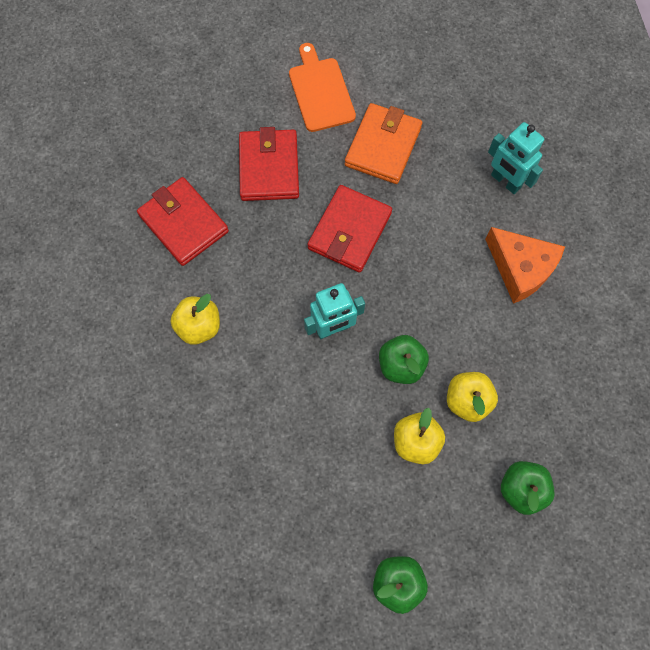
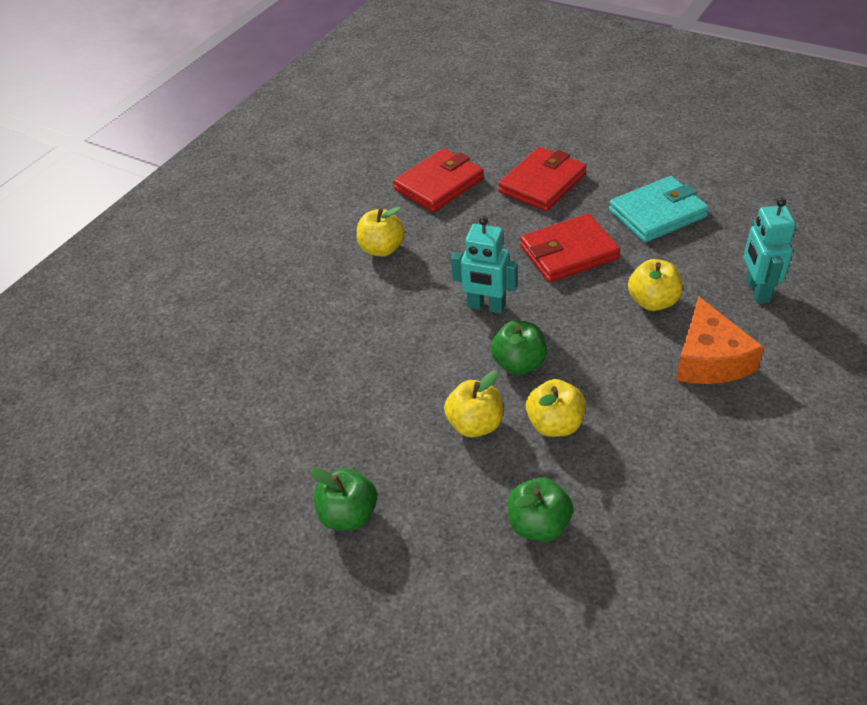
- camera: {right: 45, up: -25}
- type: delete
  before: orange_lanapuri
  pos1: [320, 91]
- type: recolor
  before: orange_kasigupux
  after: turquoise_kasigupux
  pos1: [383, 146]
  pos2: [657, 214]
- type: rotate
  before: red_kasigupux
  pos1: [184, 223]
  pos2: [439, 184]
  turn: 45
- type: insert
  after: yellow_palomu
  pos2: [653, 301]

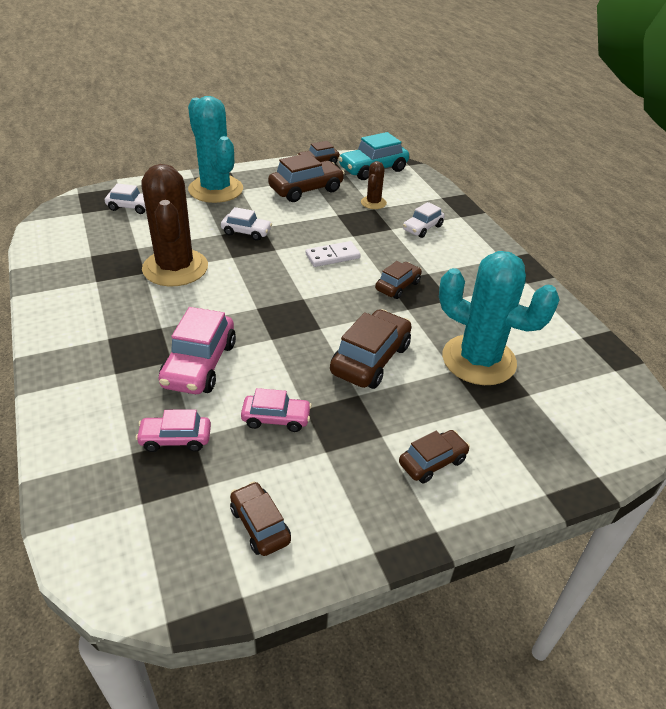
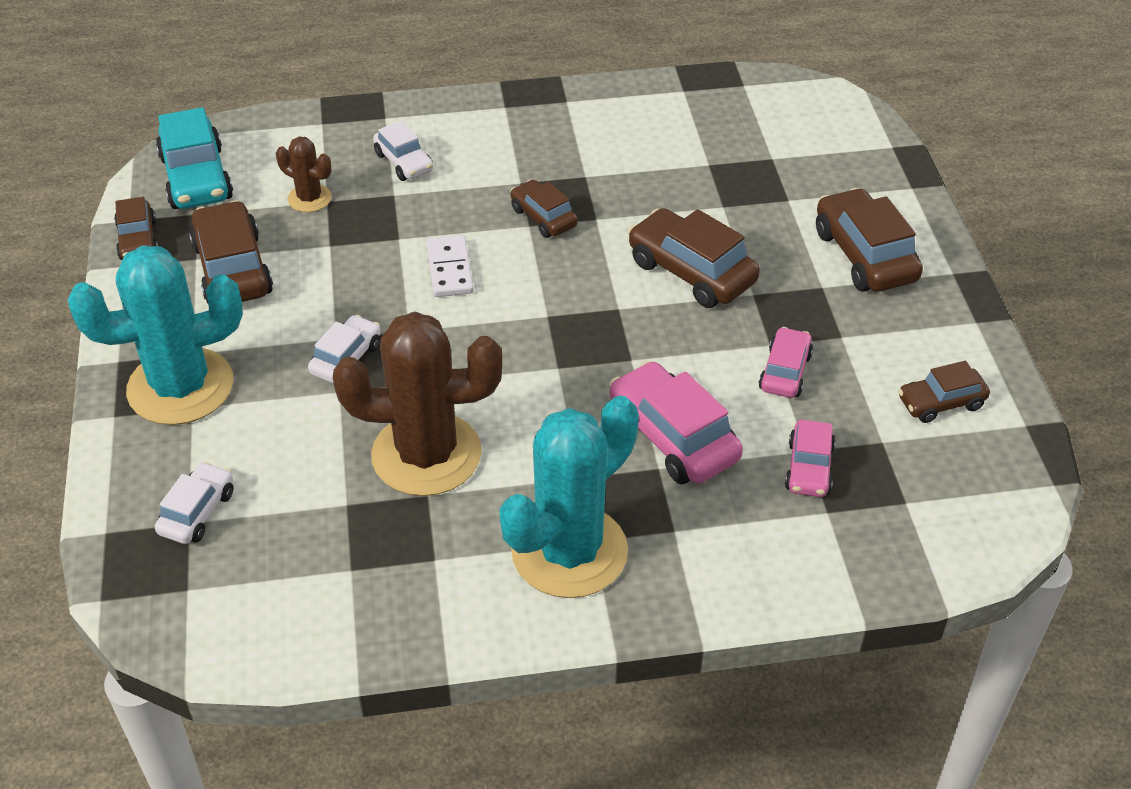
- camera: {right: -75, up: 5}
- type: move
  before: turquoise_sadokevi
  pos1: [478, 360]
  pos2: [569, 551]
- type: rotate
  before: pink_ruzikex
  pos1: [199, 364]
  pos2: [672, 437]
  turn: -150
- type: resize
  before: brown_ruzikex
  pos1: [432, 462]
  pos2: [864, 255]
  scale: 1.67

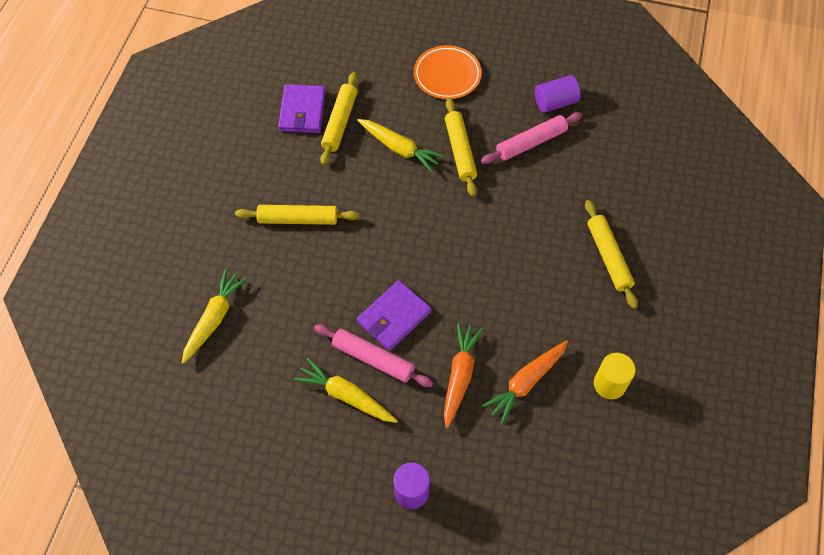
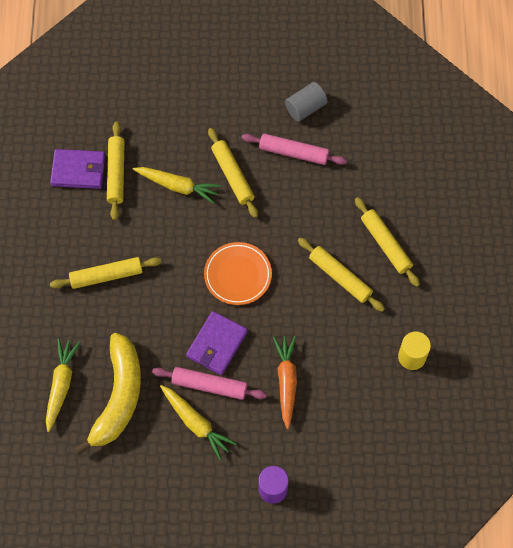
- camera: {right: -15, up: 5}
- type: move
  before: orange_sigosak
  pos1: [447, 75]
  pos2: [238, 275]
- type: recolor
  before: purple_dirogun
  after: grey_dirogun
  pos1: [555, 102]
  pos2: [305, 108]
- type: rotate
  before: purple_kasigupux
  pos1: [302, 111]
  pos2: [78, 170]
  turn: -75
- type: rotate
  before: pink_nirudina
  pos1: [531, 143]
  pos2: [293, 153]
  turn: 60
- type: delete
  before: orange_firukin
  pos1: [526, 382]
- type: rotate
  before: yellow_firukin
  pos1: [346, 396]
  pos2: [196, 423]
  turn: -150
- type: insert
  after: yellow_nirudina
  pos2: [340, 277]
- type: insert
  after: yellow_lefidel
  pos2: [119, 397]

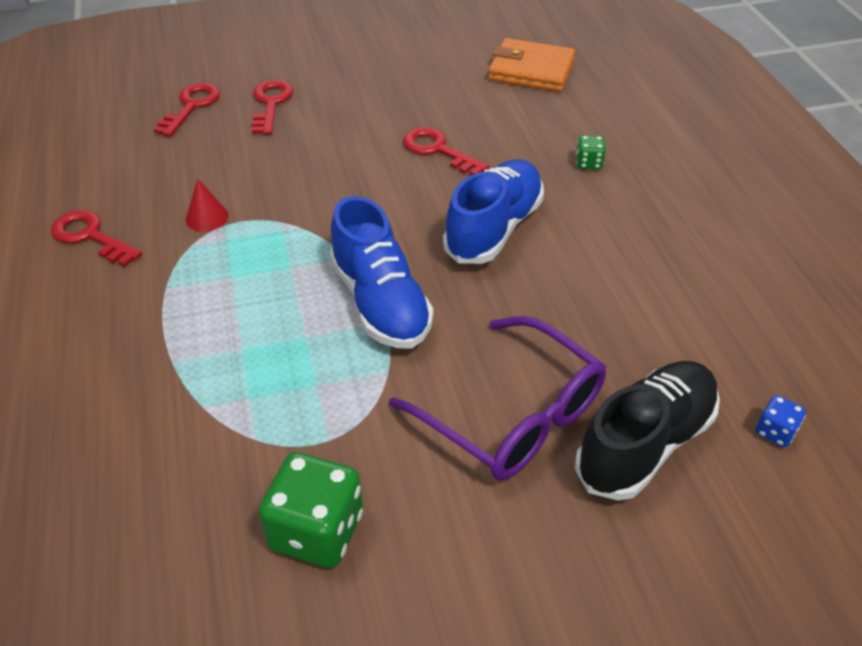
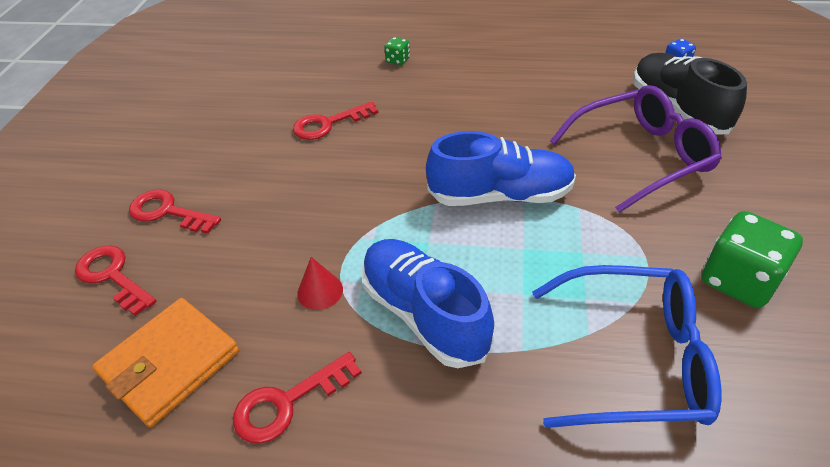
- camera: {right: -65, up: 0}
- type: move
  before: orange_kasigupux
  pos1: [531, 70]
  pos2: [170, 363]
- type: move
  before: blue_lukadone
  pos1: [494, 228]
  pos2: [424, 314]
- type: insert
  after: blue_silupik
  pos2: [634, 359]

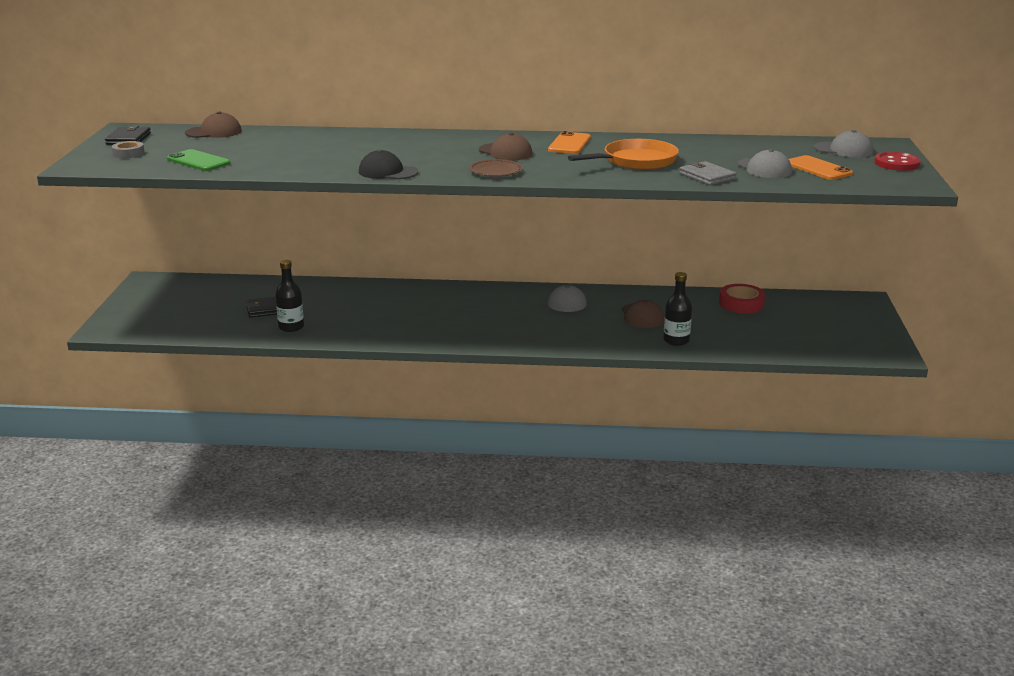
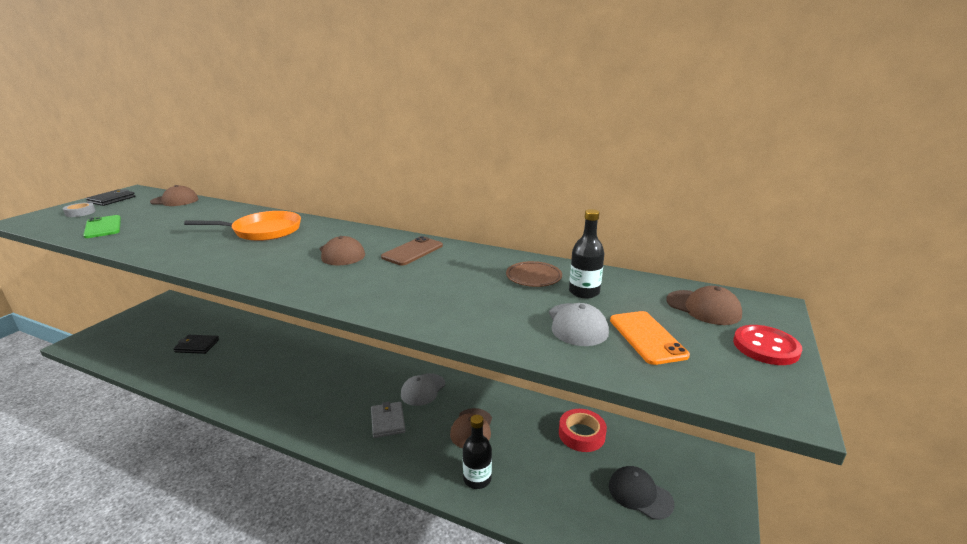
- camera: {right: 20, up: 0}
- type: recolor
  before: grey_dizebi
  after: brown_dizebi
  pos1: [843, 150]
  pos2: [703, 307]
- type: recolor
  before: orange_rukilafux
  after: brown_rukilafux
  pos1: [569, 144]
  pos2: [412, 251]
- type: move
  before: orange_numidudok
  pos1: [636, 161]
  pos2: [263, 231]
- type: move
  before: black_dizebi
  pos1: [388, 172]
  pos2: [640, 494]
- type: move
  before: brown_sigosak
  pos1: [495, 171]
  pos2: [533, 277]
- type: move
  before: grey_kasigupux
  pos1: [707, 176]
  pos2: [388, 421]
- type: move
  before: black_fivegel
  pos1: [291, 327]
  pos2: [584, 292]

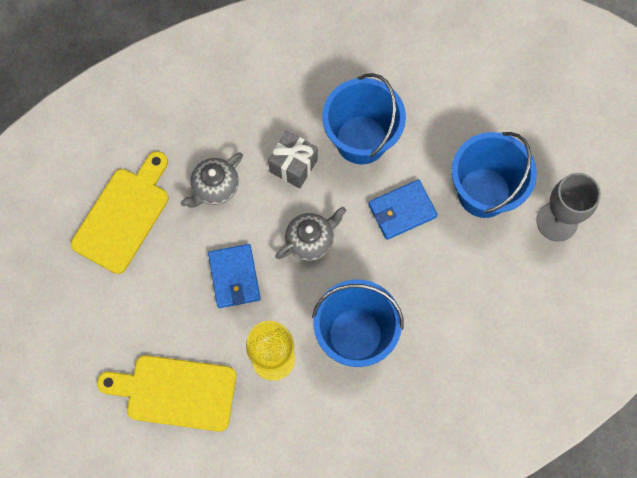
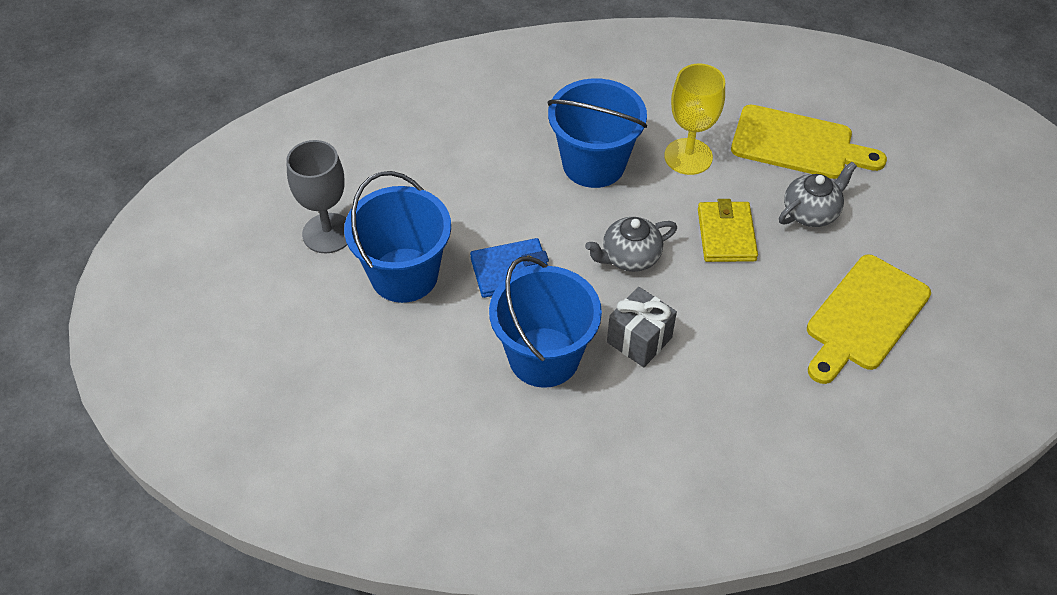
- camera: {right: -170, up: -20}
- type: move
  before: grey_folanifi
  pos1: [215, 187]
  pos2: [811, 212]
- type: recolor
  before: blue_kasigupux
  after: yellow_kasigupux
  pos1: [234, 277]
  pos2: [726, 234]

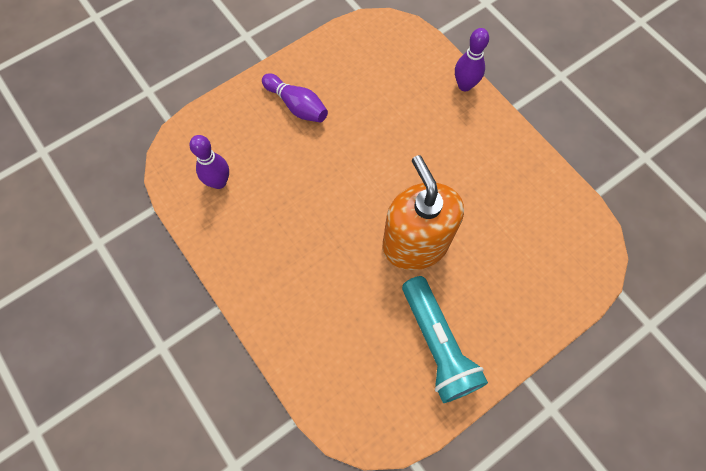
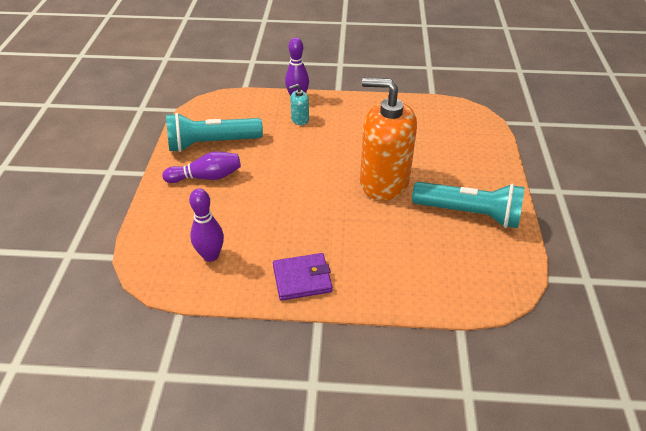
- camera: {right: -50, up: -25}
- type: insert
  after: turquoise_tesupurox
  pos2: [300, 119]
- type: insert
  after: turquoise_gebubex
  pos2: [212, 143]
- type: insert
  after: purple_kasigupux
  pos2: [302, 279]

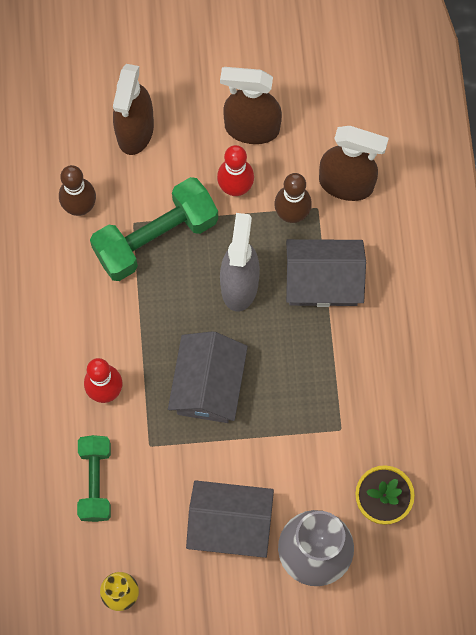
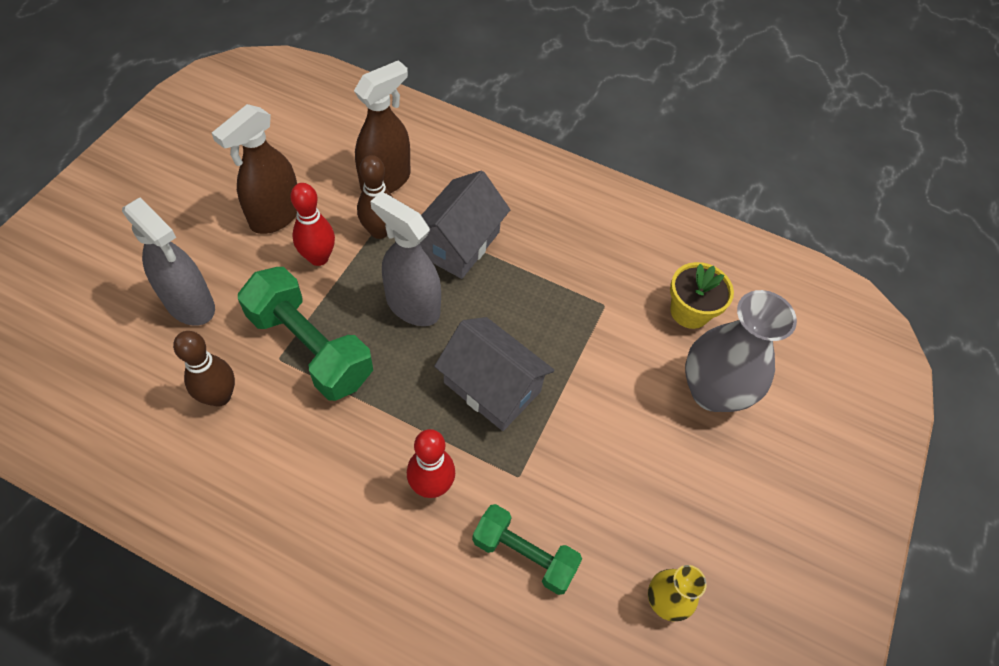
- camera: {right: -65, up: -15}
- type: recolor
  before: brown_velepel
  after: grey_velepel
  pos1: [135, 131]
  pos2: [190, 304]
- type: rotate
  before: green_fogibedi
  pos1: [155, 237]
  pos2: [310, 348]
  turn: -45
- type: delete
  before: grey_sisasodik
  pos1: [230, 524]

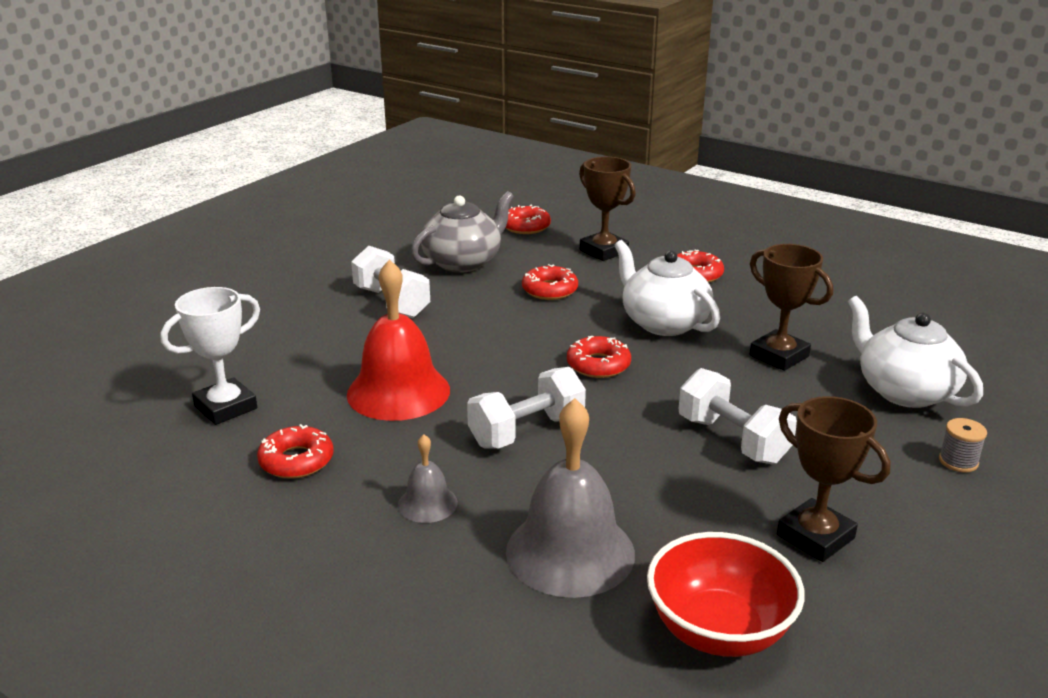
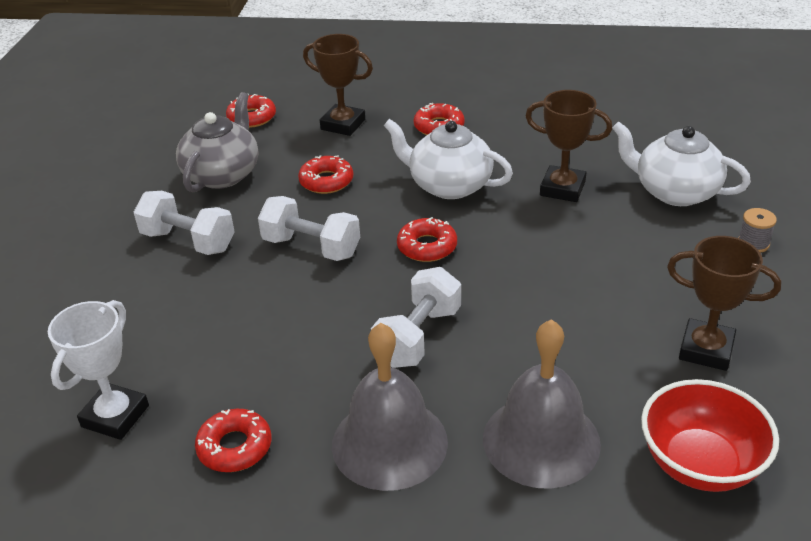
- camera: {right: -25, up: 10}
- type: delete
  before: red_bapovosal
  pos1: [398, 392]
- type: move
  before: white_fogibedi
  pos1: [732, 440]
  pos2: [311, 247]
- type: resize
  before: grey_bapovosal
  pos1: [427, 503]
  pos2: [389, 443]
  scale: 2.03

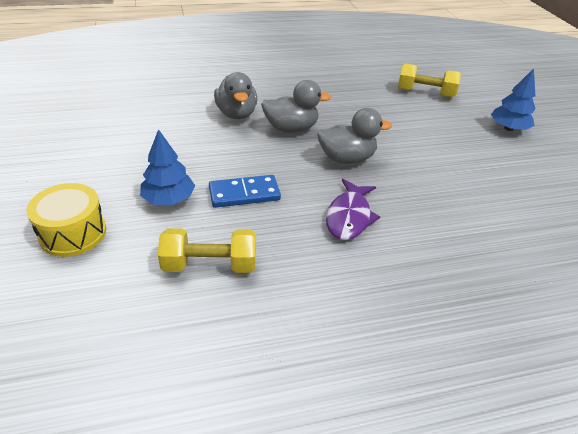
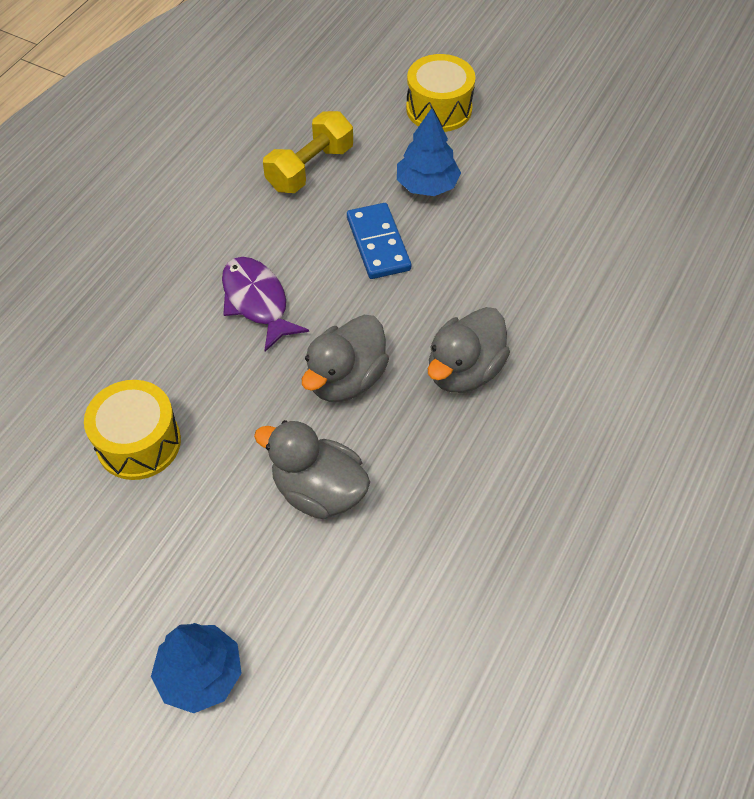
- camera: {right: 135, up: 15}
- type: delete
  before: yellow_fogibedi
  pos1: [425, 93]
- type: move
  before: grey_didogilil
  pos1: [236, 114]
  pos2: [318, 490]
- type: rotate
  before: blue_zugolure
  pos1: [244, 194]
  pos2: [378, 243]
  turn: -45
- type: insert
  after: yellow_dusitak
  pos2: [139, 443]

